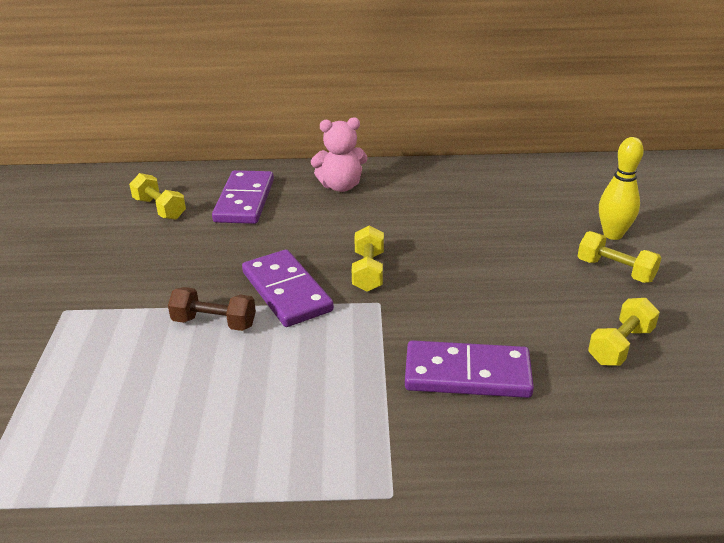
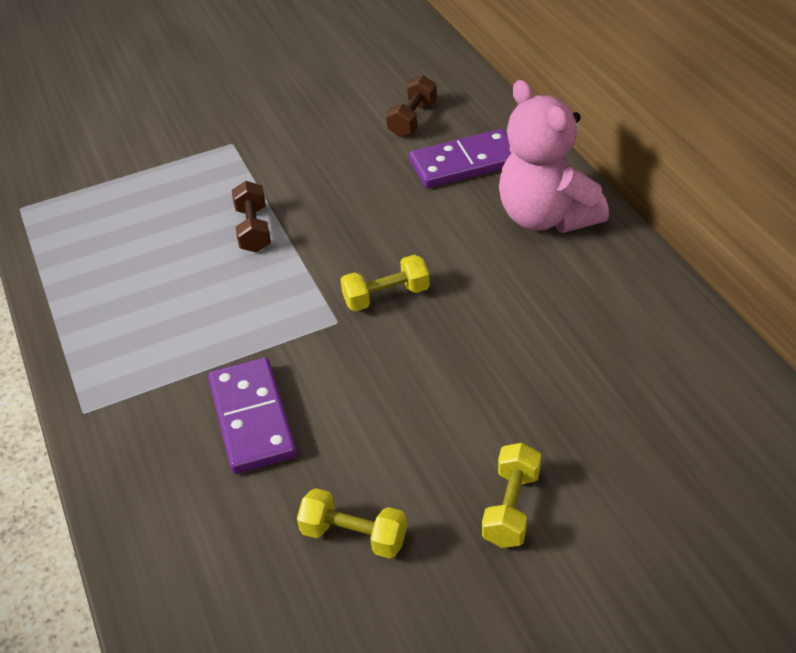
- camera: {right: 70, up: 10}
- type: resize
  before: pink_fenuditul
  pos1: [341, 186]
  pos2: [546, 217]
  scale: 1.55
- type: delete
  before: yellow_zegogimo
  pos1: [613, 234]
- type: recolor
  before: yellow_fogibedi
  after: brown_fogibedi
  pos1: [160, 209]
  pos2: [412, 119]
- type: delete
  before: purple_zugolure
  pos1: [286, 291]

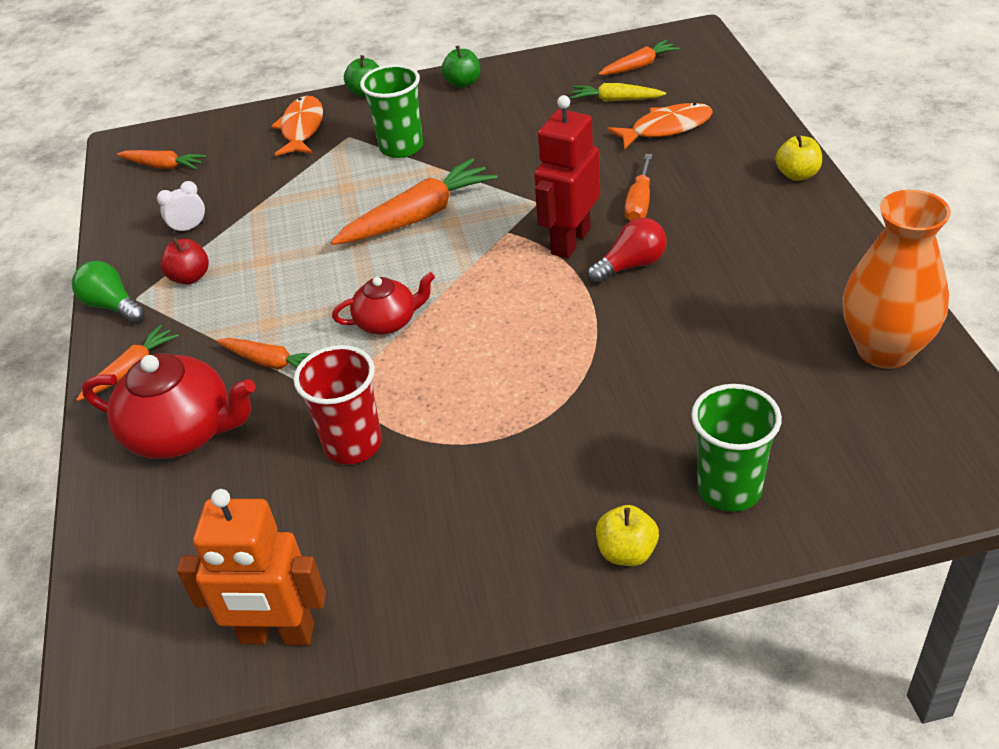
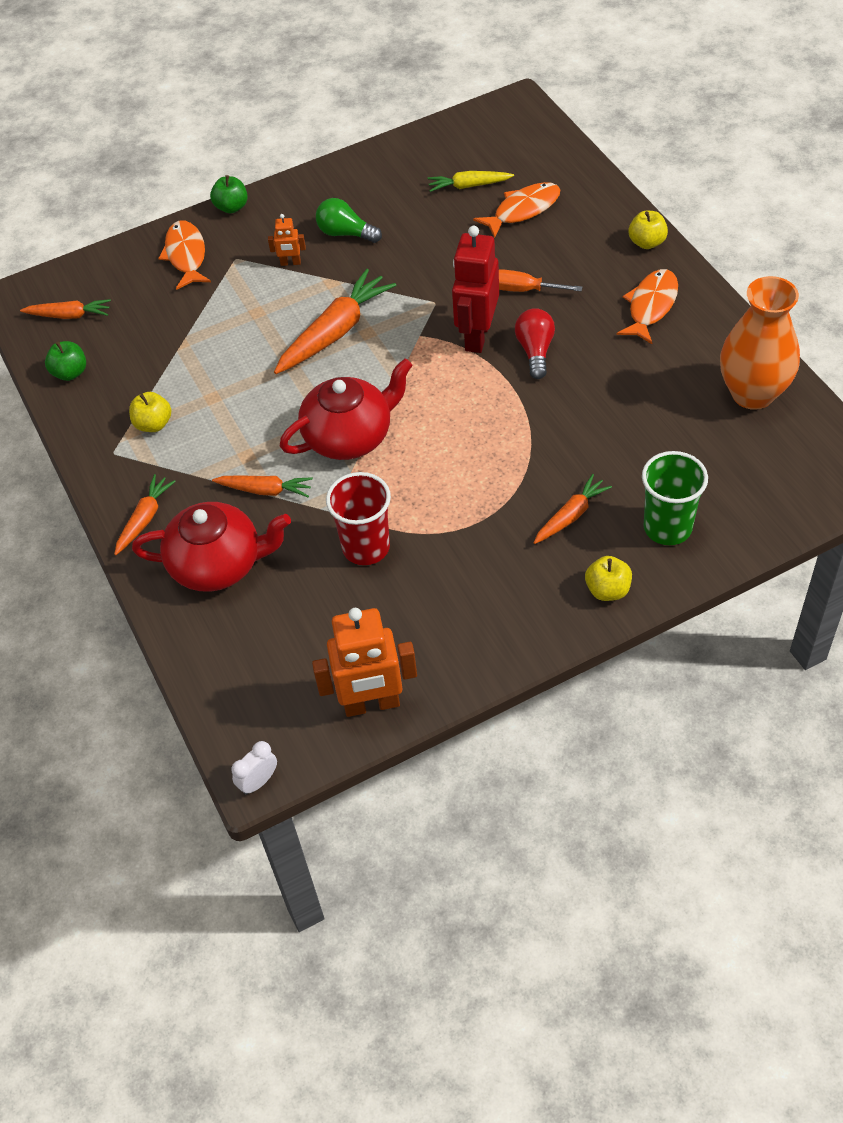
- camera: {right: -15, up: 10}
- type: move
  before: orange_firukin
  pos1: [639, 66]
  pos2: [571, 515]
- type: move
  before: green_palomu
  pos1: [463, 83]
  pos2: [70, 373]
- type: replace
  before: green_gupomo
  after: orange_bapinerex
  pos1: [401, 147]
  pos2: [290, 263]
- type: rotate
  before: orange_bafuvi
  pos1: [639, 203]
  pos2: [523, 289]
  turn: 105
- type: move
  before: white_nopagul
  pos1: [189, 228]
  pos2: [259, 781]
- type: rotate
  before: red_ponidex
  pos1: [631, 265]
  pos2: [535, 351]
  turn: -45
- type: recolor
  before: red_palomu
  after: yellow_palomu
  pos1: [190, 277]
  pos2: [153, 424]
- type: move
  before: green_ponidex
  pos1: [112, 306]
  pos2: [345, 233]
- type: resize
  before: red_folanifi
  pos1: [388, 322]
  pos2: [350, 436]
  scale: 1.66
- type: insert
  after: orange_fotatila
  pos2: [650, 306]

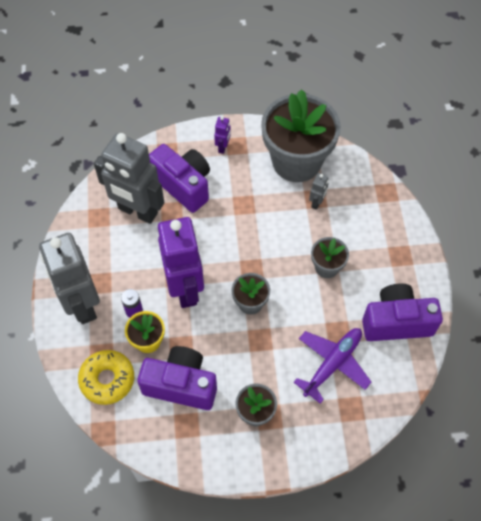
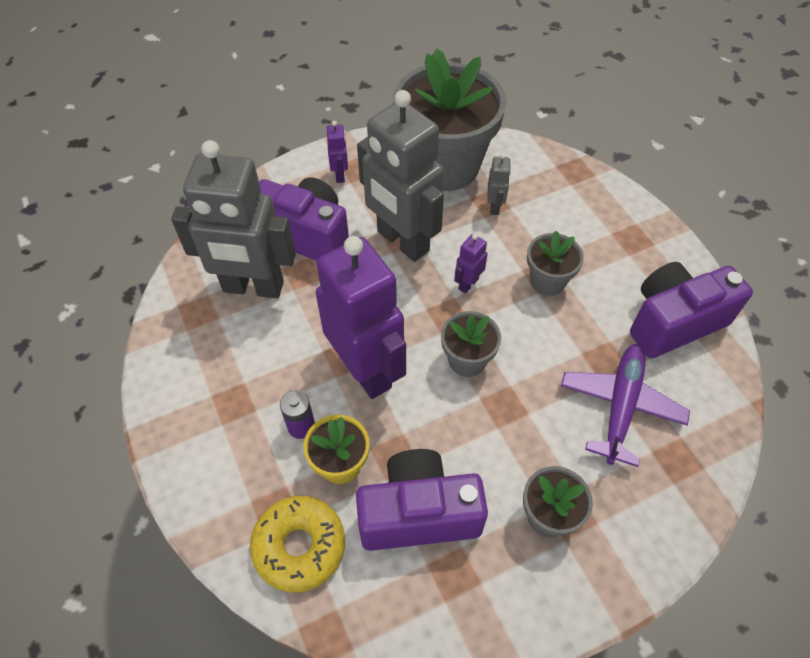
- camera: {right: -20, up: -5}
- type: move
  before: grey_bapinerex
  pos1: [82, 305]
  pos2: [402, 241]
- type: insert
  after: purple_bapinerex
  pos2: [468, 284]

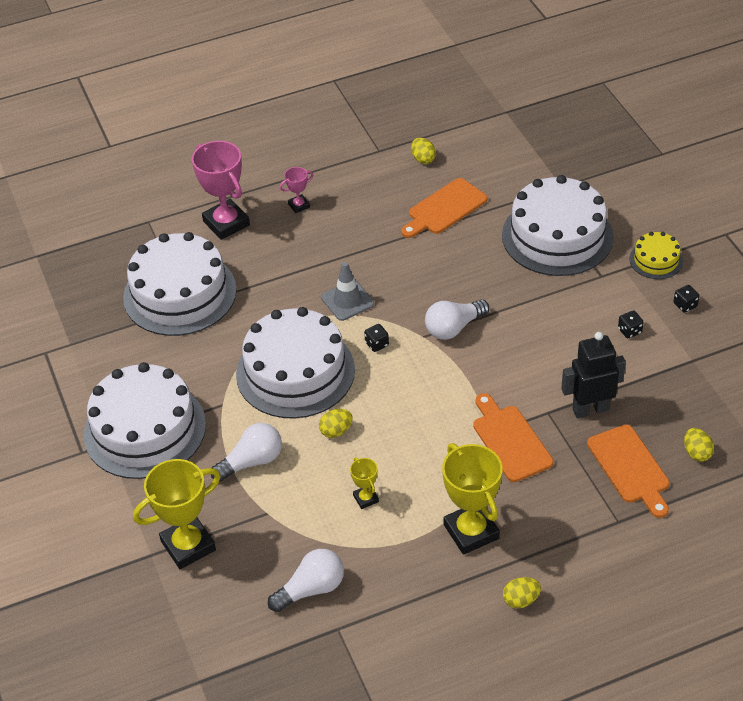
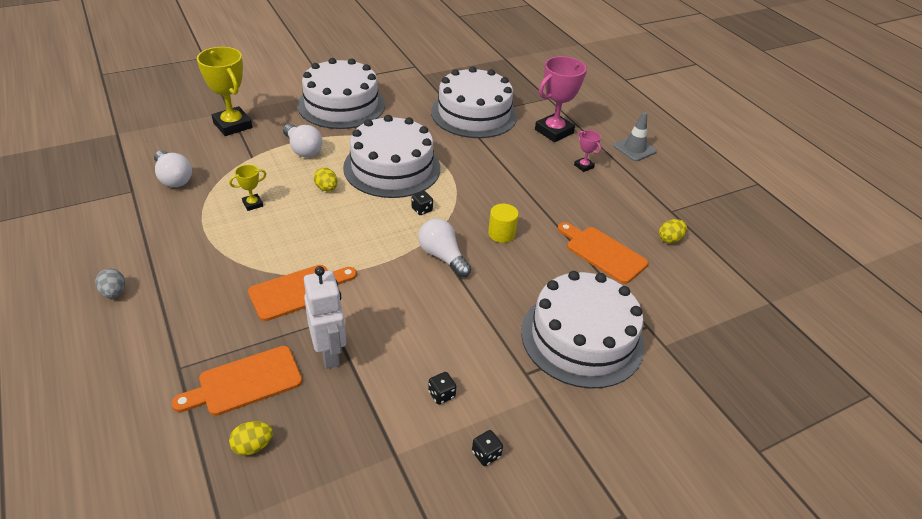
- camera: {right: 80, up: -5}
- type: delete
  before: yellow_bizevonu
  pos1: [656, 260]
- type: move
  before: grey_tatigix
  pos1: [347, 301]
  pos2: [634, 149]
- type: recolor
  before: black_bapinerex
  after: white_bapinerex
  pos1: [590, 409]
  pos2: [329, 353]
- type: delete
  before: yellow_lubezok
  pos1: [471, 531]
- type: recolor
  before: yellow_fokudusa
  after: grey_fokudusa
  pos1: [521, 600]
  pos2: [114, 292]
- type: insert
  after: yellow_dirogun
  pos2: [501, 234]

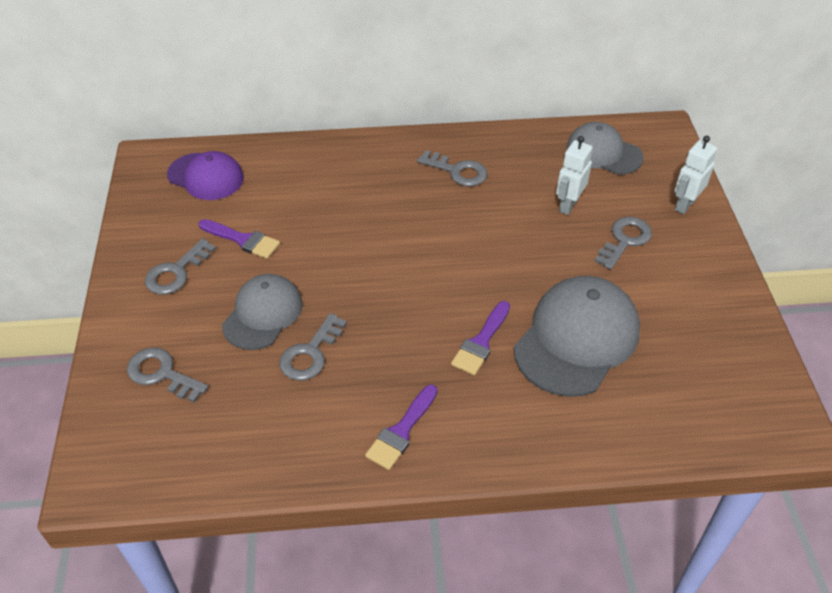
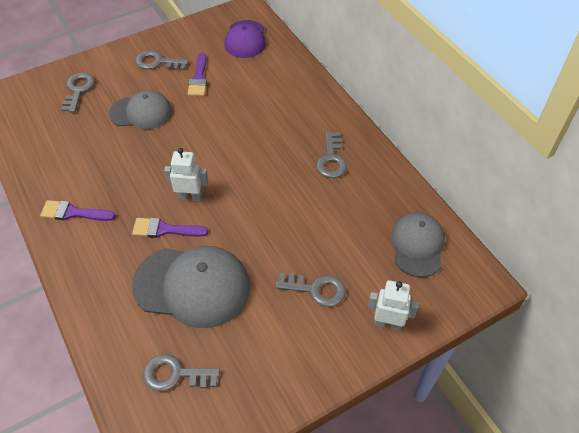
- camera: {right: 65, up: 5}
- type: move
  before: white_bapinerex
  pos1: [568, 205]
  pos2: [190, 197]
- type: move
  before: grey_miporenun
  pos1: [310, 353]
  pos2: [175, 374]

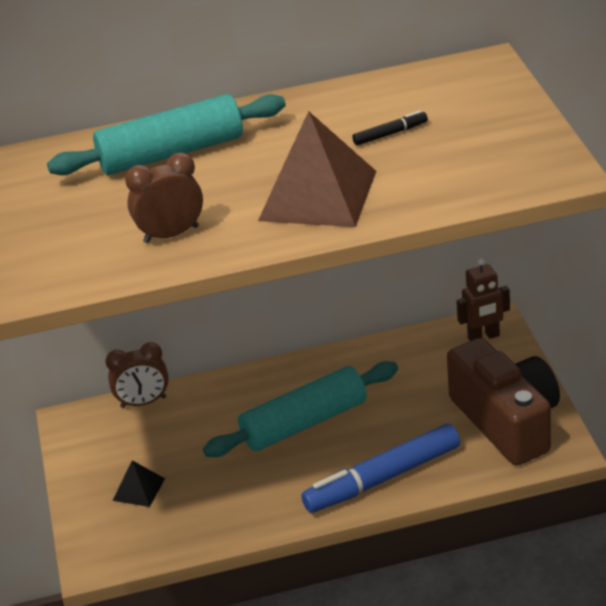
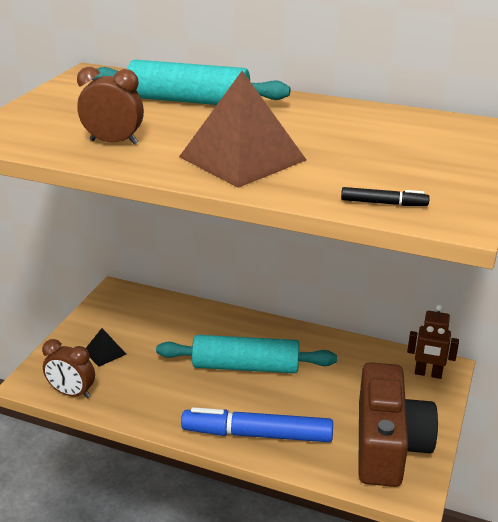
- camera: {right: 30, up: -5}
- type: move
  before: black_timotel
  pos1: [390, 134]
  pos2: [383, 203]
- type: move
  before: brown_nopagul
  pos1: [143, 402]
  pos2: [72, 393]

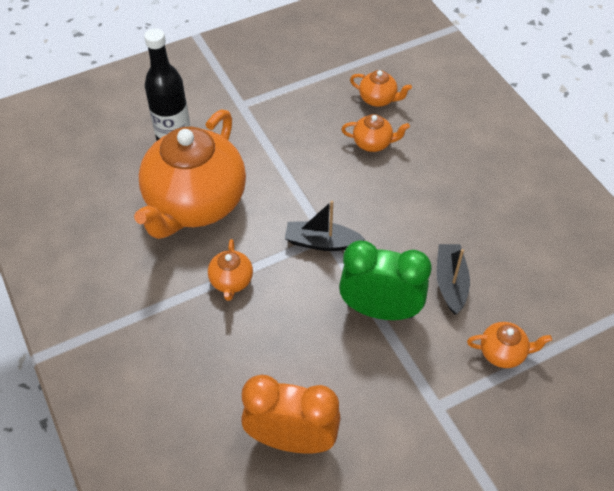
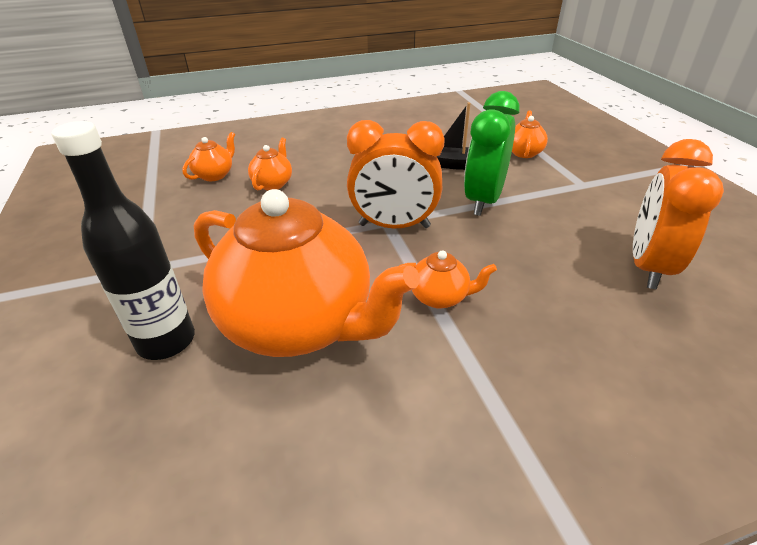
- camera: {right: -80, up: -15}
- type: replace
  before: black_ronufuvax
  after: orange_nopagul
  pos1: [321, 242]
  pos2: [394, 226]

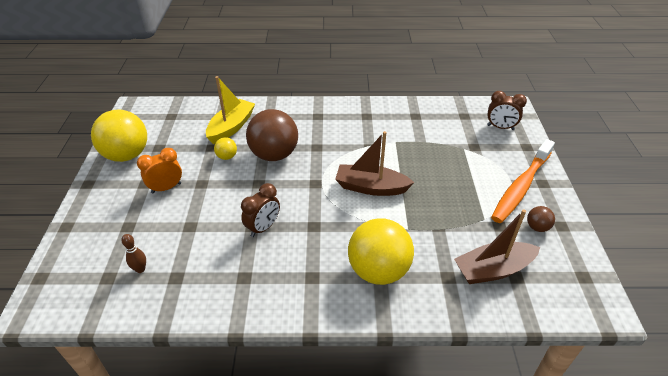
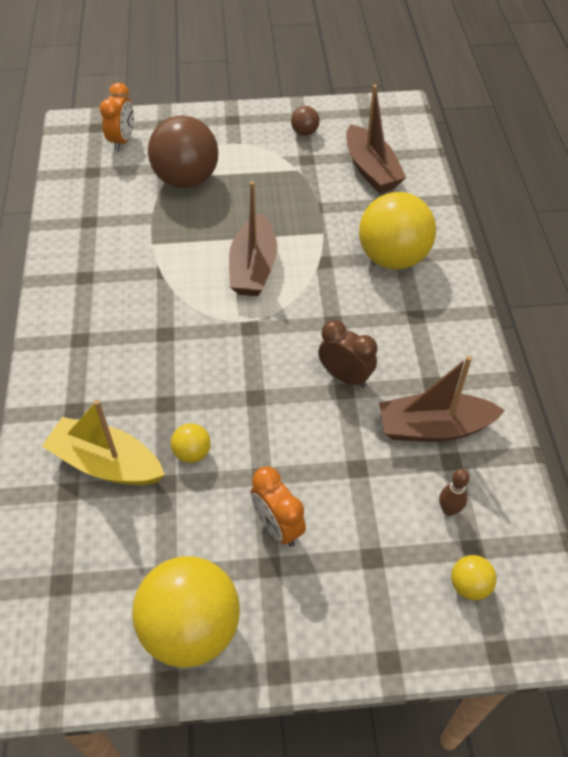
- camera: {right: -95, up: 10}
- type: recolor
  before: brown_nopagul
  after: orange_nopagul
  pos1: [500, 127]
  pos2: [122, 141]
- type: move
  before: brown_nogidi
  pos1: [274, 155]
  pos2: [186, 180]
- type: delete
  before: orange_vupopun
  pos1: [521, 186]
- type: insert
  after: brown_ronufuvax
  pos2: [433, 427]
- type: insert
  after: yellow_nogidi
  pos2: [469, 585]

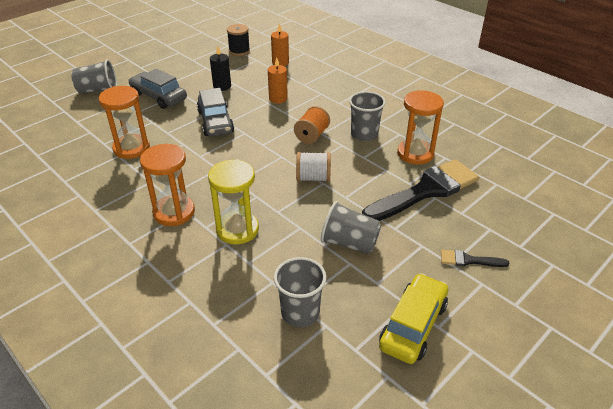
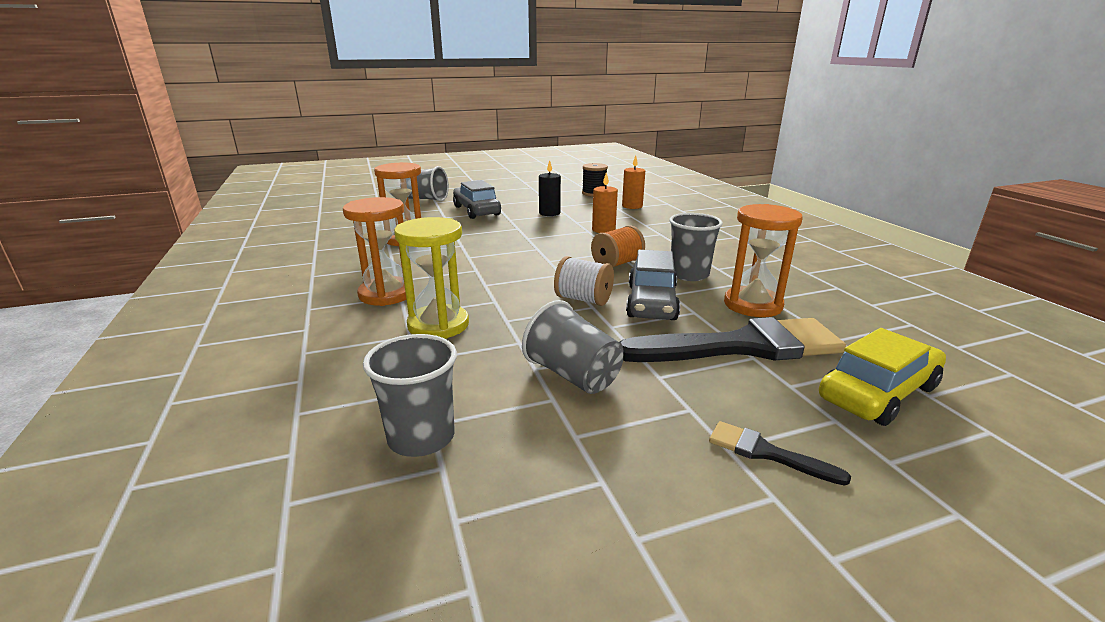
- camera: {right: 25, up: -15}
- type: move
  before: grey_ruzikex
  pos1: [215, 122]
  pos2: [651, 302]
- type: move
  before: yellow_ruzikex
  pos1: [413, 325]
  pos2: [878, 393]

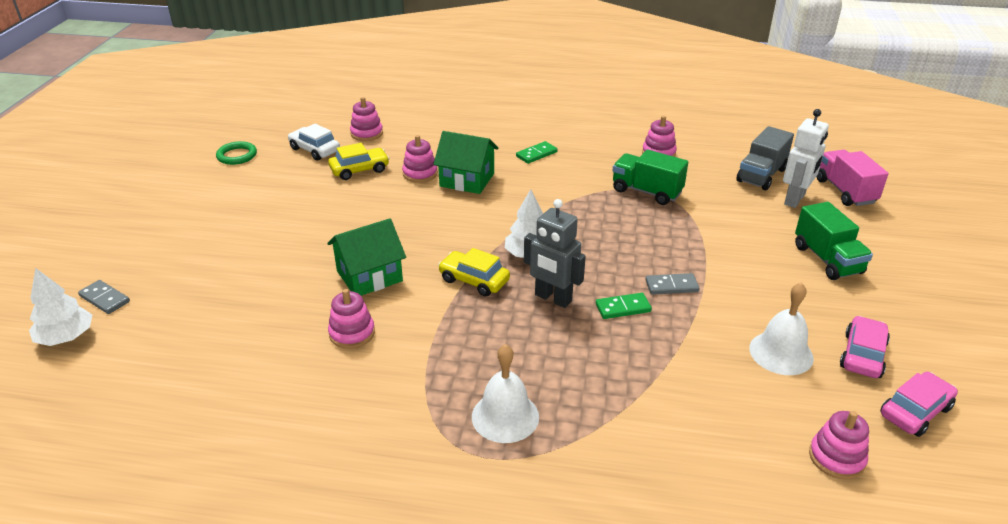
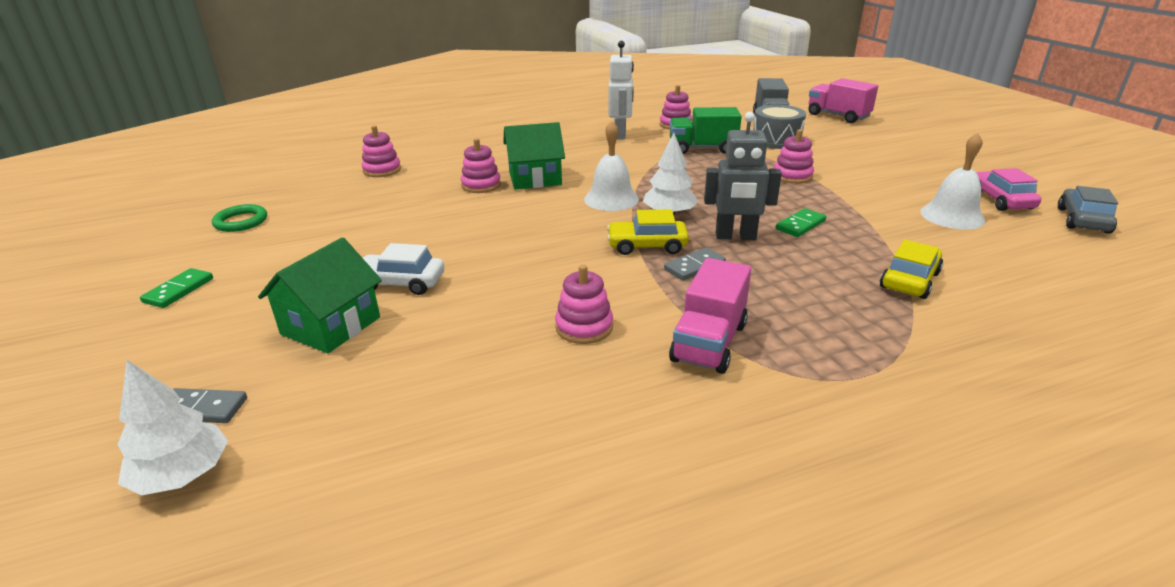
- camera: {right: -30, up: -5}
- type: move
  before: white_bapinerex
  pos1: [795, 199]
  pos2: [620, 135]
- type: move
  before: white_ruzikex
  pos1: [315, 150]
  pos2: [401, 283]
- type: move
  before: green_zugolure
  pos1: [536, 154]
  pos2: [179, 290]
- type: move
  before: yellow_ruzikex
  pos1: [359, 170]
  pos2: [909, 280]
- type: delete
  before: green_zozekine
  pos1: [827, 259]
- type: move
  before: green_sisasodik
  pos1: [369, 276]
  pos2: [331, 326]
- type: move
  before: grey_zugolure
  pos1: [671, 286]
  pos2: [694, 266]
- type: move
  before: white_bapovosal
  pos1: [505, 416]
  pos2: [611, 199]
- type: recolor
  before: pink_ruzikex
  after: grey_ruzikex
  pos1: [915, 411]
  pos2: [1082, 220]
- type: move
  before: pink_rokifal
  pos1: [836, 458]
  pos2: [792, 176]
- type: insert
  after: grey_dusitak
  pos2: [776, 140]
- type: insert
  after: pink_zozekine
  pos2: [709, 342]

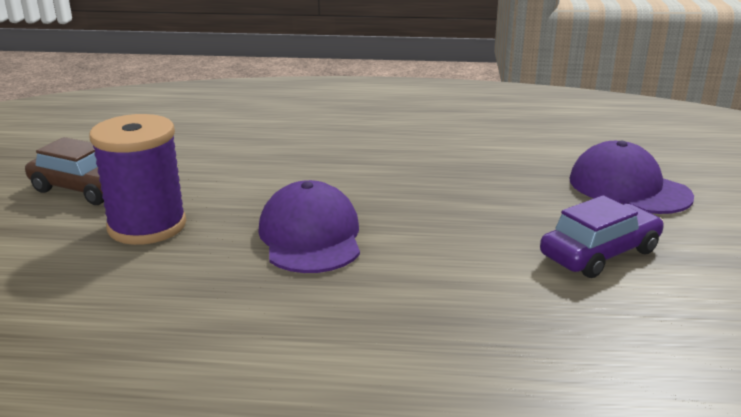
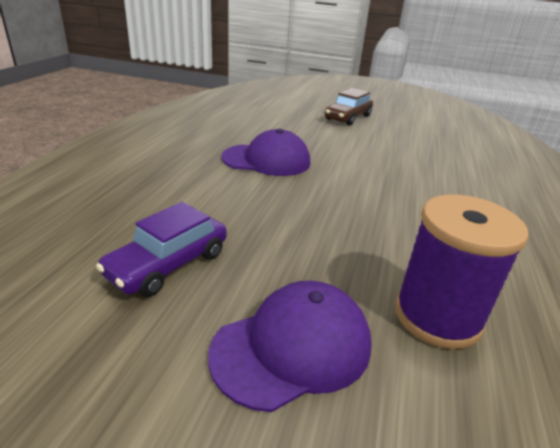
- camera: {right: 100, up: 5}
- type: move
  before: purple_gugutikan
  pos1: [147, 226]
  pos2: [437, 316]
- type: rotate
  before: purple_ruzikex
  pos1: [600, 253]
  pos2: [168, 264]
  turn: 60

